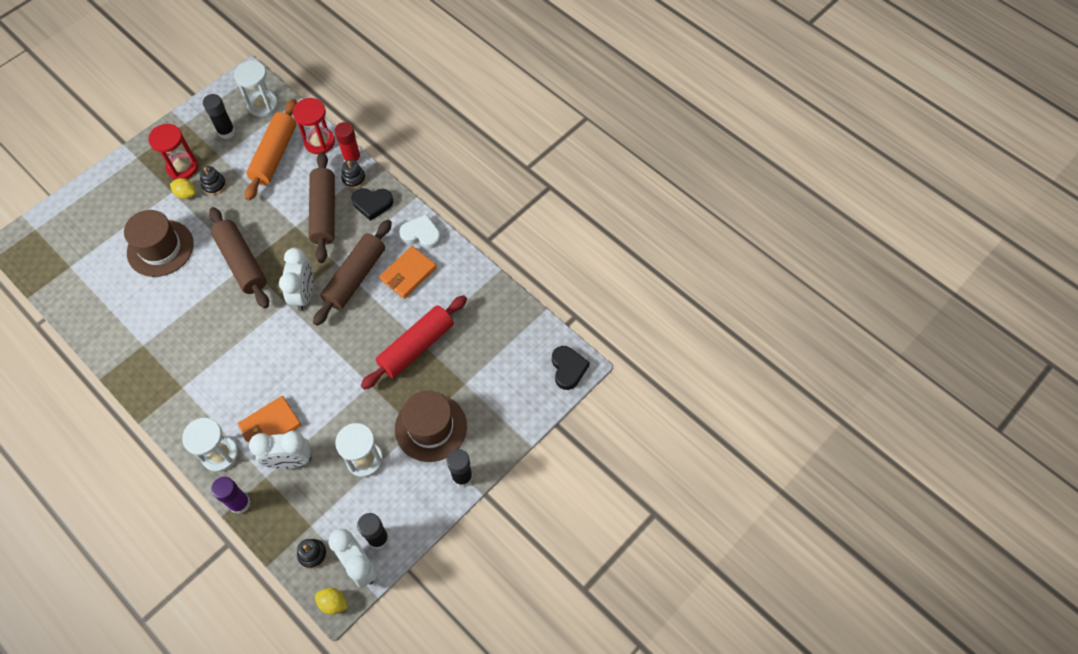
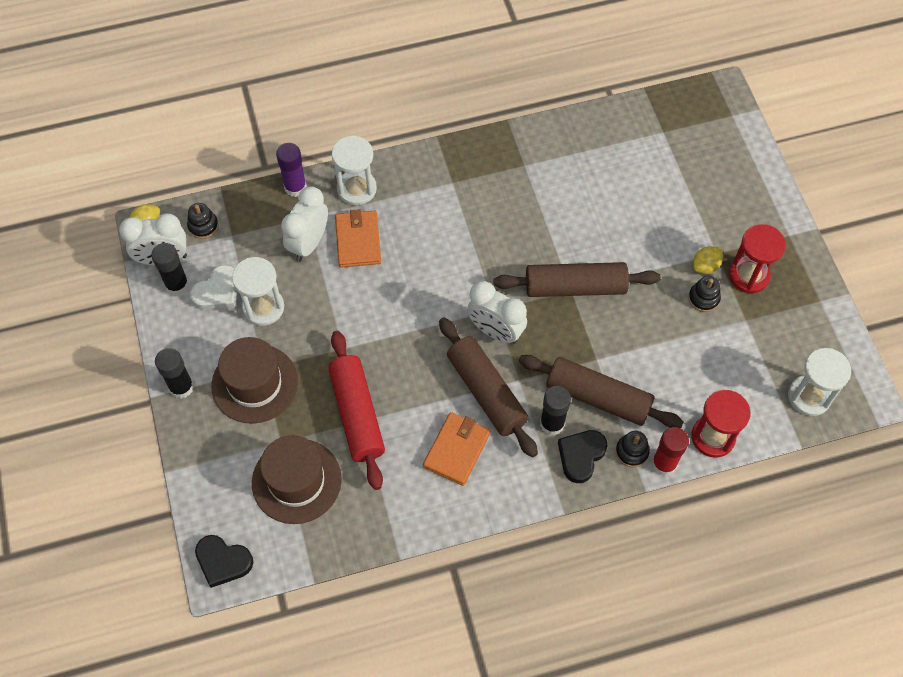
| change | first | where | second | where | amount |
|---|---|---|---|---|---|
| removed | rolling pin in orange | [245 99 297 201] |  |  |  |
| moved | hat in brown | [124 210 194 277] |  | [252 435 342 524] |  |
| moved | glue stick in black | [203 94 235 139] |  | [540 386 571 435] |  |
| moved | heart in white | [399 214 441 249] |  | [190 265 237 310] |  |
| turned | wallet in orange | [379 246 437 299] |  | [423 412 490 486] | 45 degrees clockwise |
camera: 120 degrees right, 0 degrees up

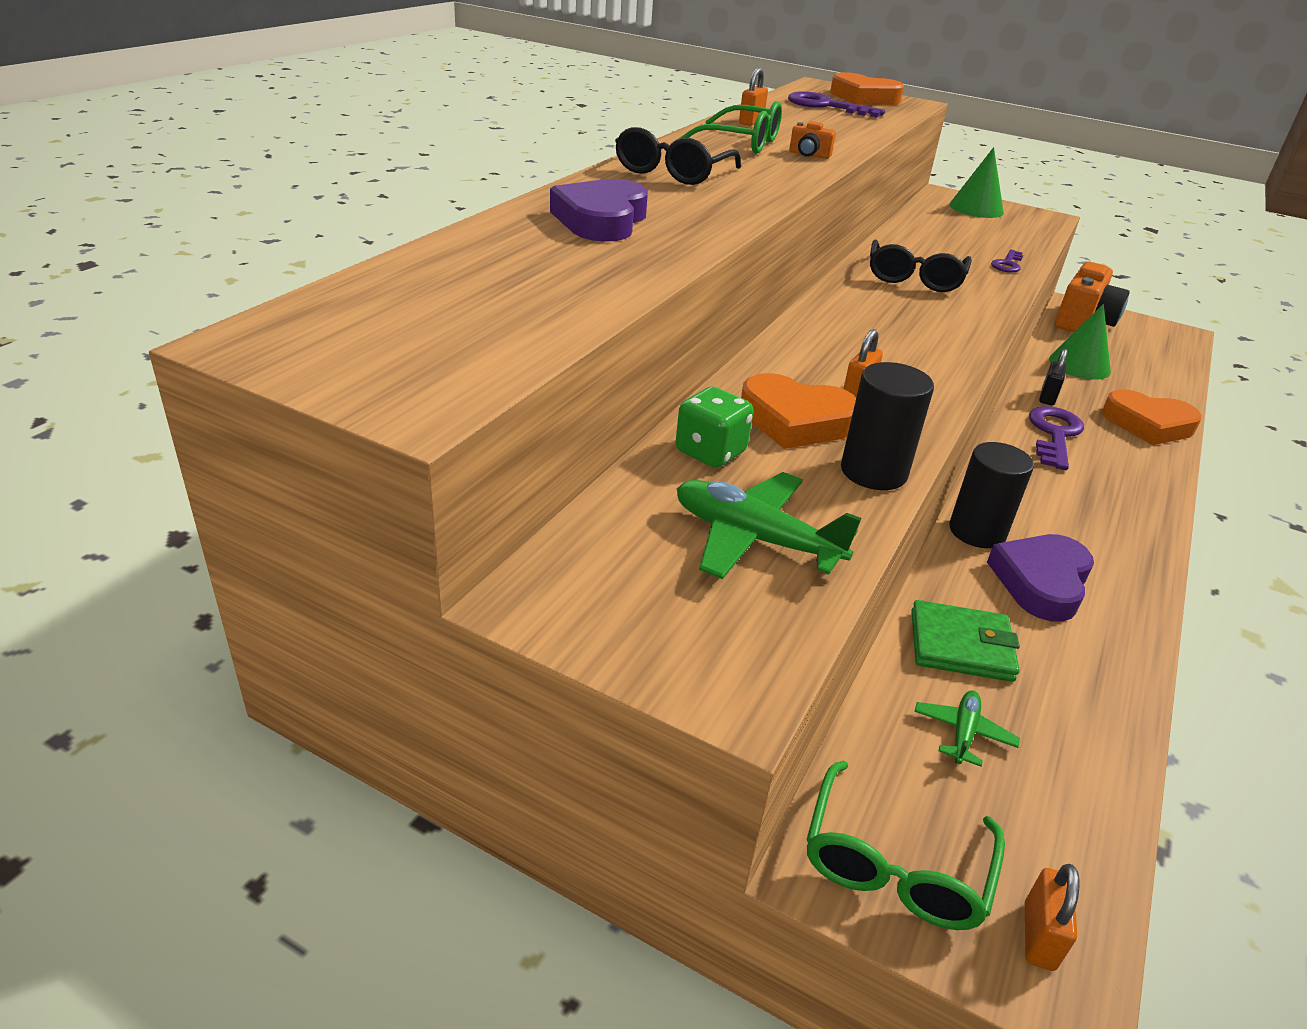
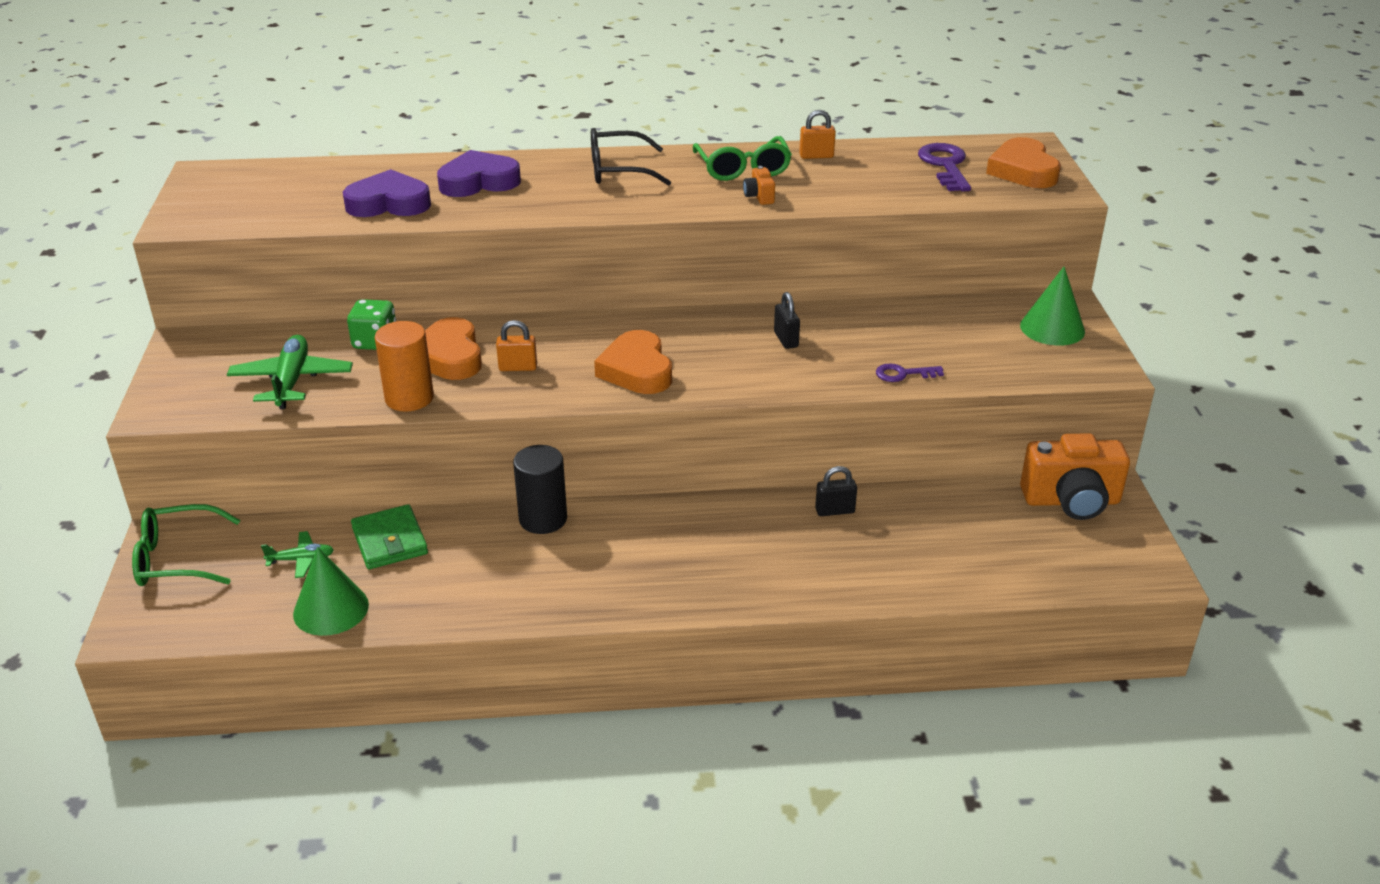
| change | first | where | second | where | amount |
|---|---|---|---|---|---|
| removed | padlock in orange | [1025 864 1079 971] |  |  |  |
| removed | key in purple | [1029 406 1084 470] |  |  |  |
| moved | heart in purple | [987 534 1094 622] |  | [343 169 431 217] |  |
| moved | cone in green | [1049 304 1111 380] |  | [293 547 369 636] |  |
| moved | heart in orange | [1102 389 1202 445] |  | [594 330 672 394] |  |
| replaced | glasses in black | [870 240 972 292] | padlock in black | [774 292 800 349] |  |
| recoloured | cylinder in black | [841 362 934 490] | cylinder in orange | [375 321 434 412] |  |
camera: 60 degrees right, 0 degrees up

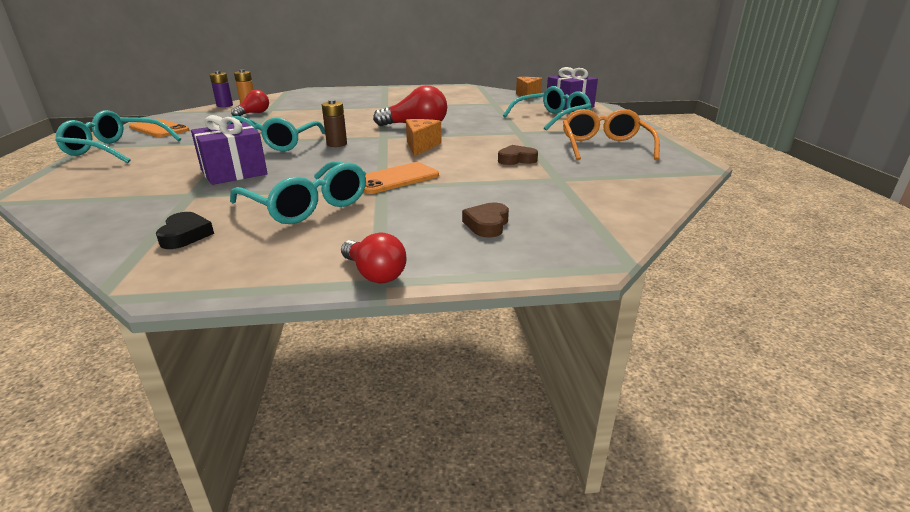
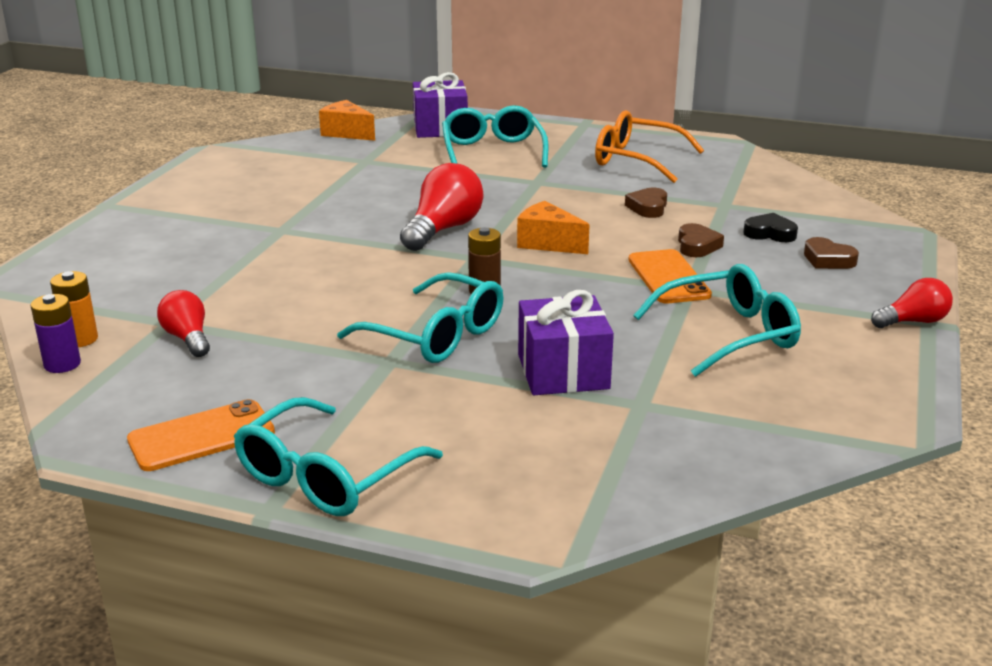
| change | first | where | second | where | amount |
|---|---|---|---|---|---|
| added |  |  | heart in brown | [678 223 724 257] |  |
| moved | heart in black | [156 212 214 249] |  | [743 213 798 242] |  |
camera: 65 degrees left, 0 degrees up

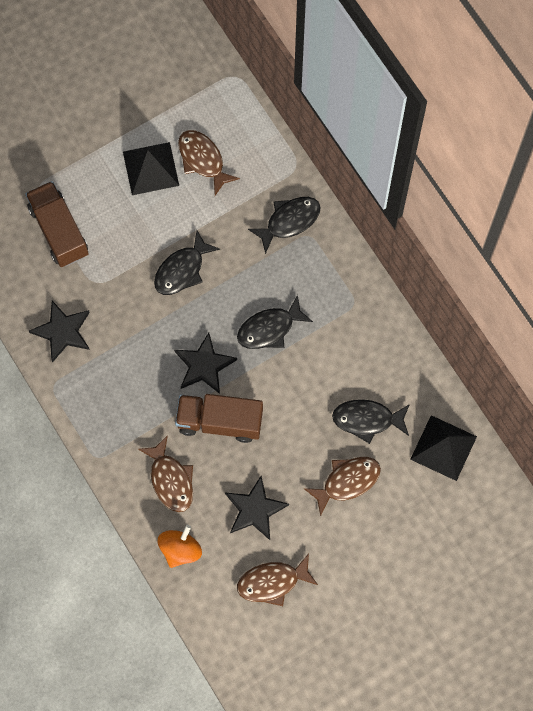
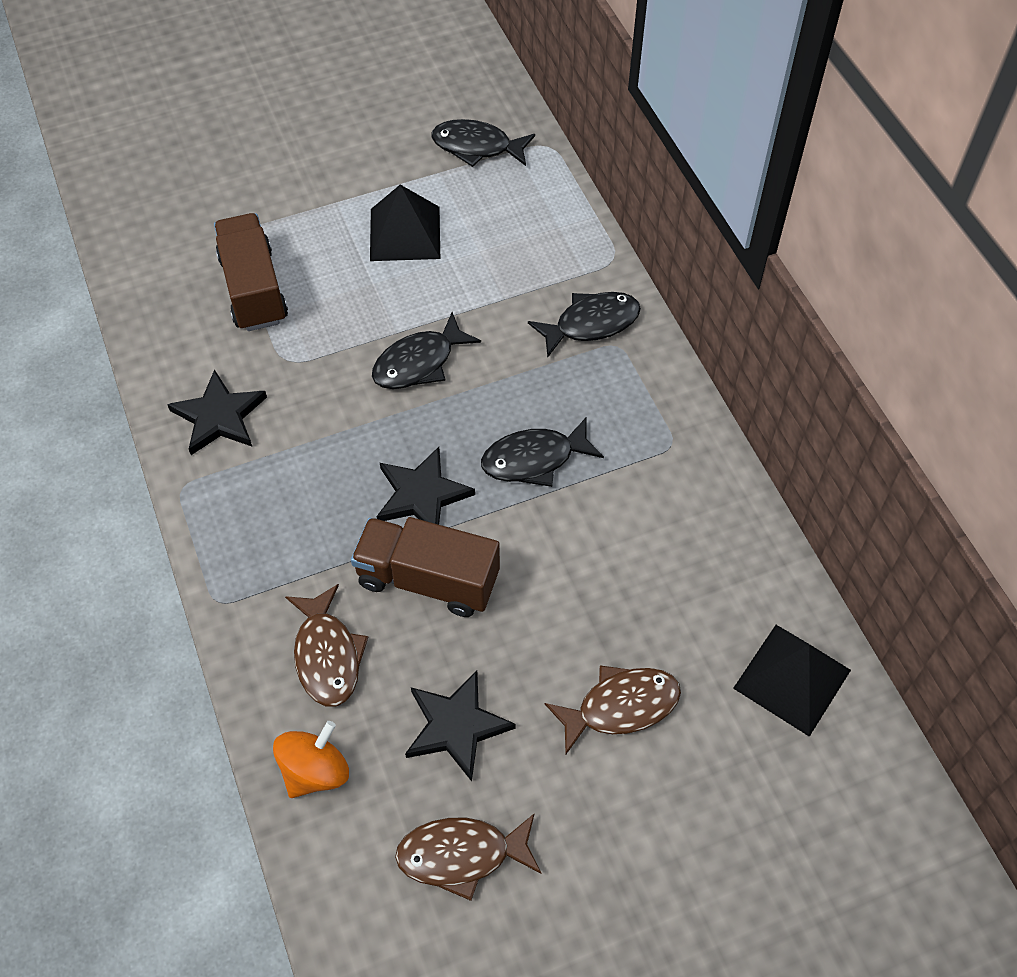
| change | first | where | second | where | amount |
|---|---|---|---|---|---|
| removed | fish in brown | [178 130 240 196] |  |  |  |
| moved | fish in black | [332 399 410 444] |  | [432 119 535 167] |  |
camera: 10 degrees right, 15 degrees down

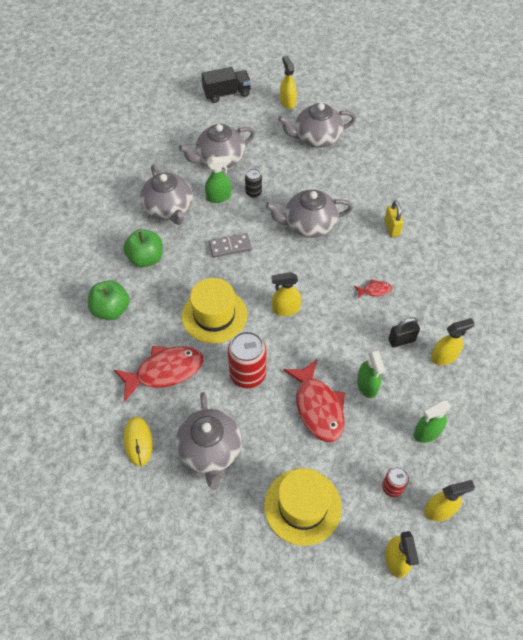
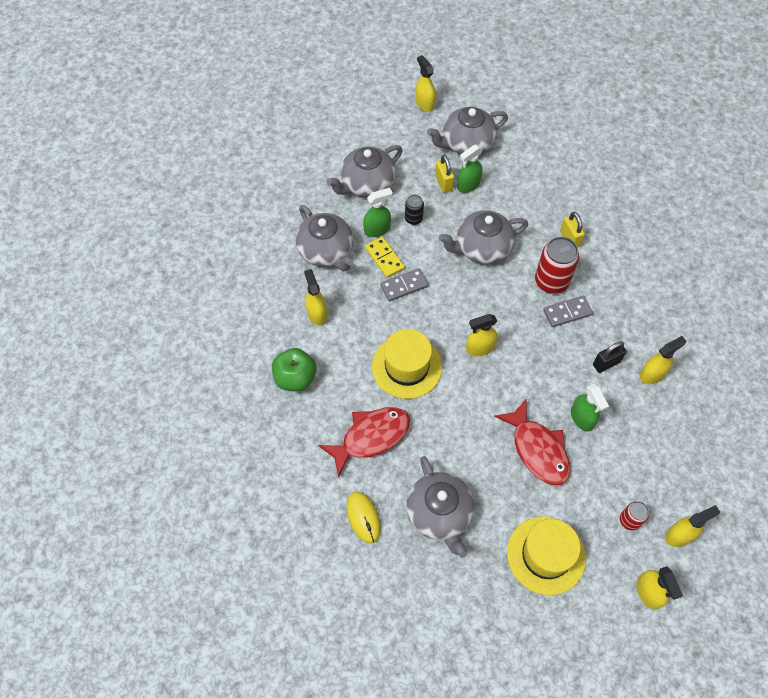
| change | first | where | second | where | amount |
|---|---|---|---|---|---|
| removed | truck in black | [201 67 251 103] |  |  |  |
| added |  |  | domino in yellow | [365 237 405 278] |  |
| added |  |  | padlock in yellow | [435 155 454 193] |  |
| moved | can in red | [228 331 266 388] |  | [535 237 579 294] |  |
| moved | spray bottle in green | [413 400 452 443] |  | [457 145 483 193] |  |
| replaced | apple in green | [123 229 163 268] | spray bottle in yellow | [304 269 327 326] |  |
| replaced | fish in red | [354 279 392 298] | domino in grey | [543 296 593 327] |  |
camera: 10 degrees left, 5 degrees up

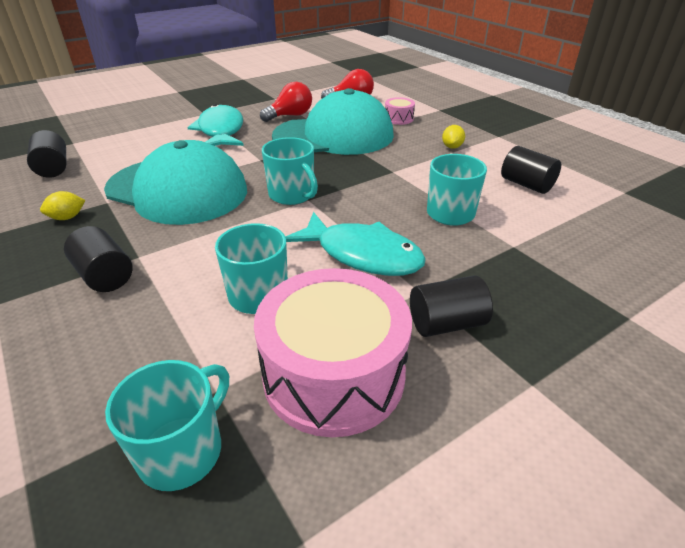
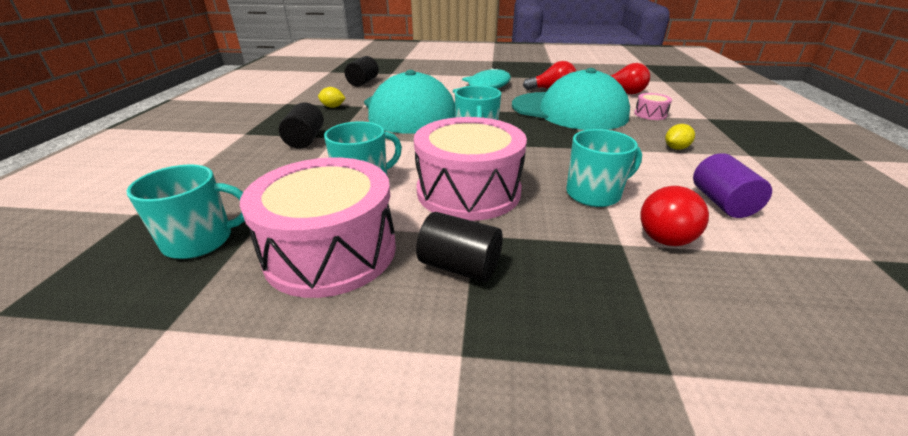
| change | first | where | second | where | amount |
|---|---|---|---|---|---|
| added |  |  | light bulb in red | [640 186 709 246] |  |
| replaced | fish in turquoise | [285 212 426 276] | drum in pink | [414 117 527 221] |  |
| recoloured | cylinder in black | [501 146 561 194] | cylinder in purple | [693 153 772 218] |  |
camera: 40 degrees right, 5 degrees down

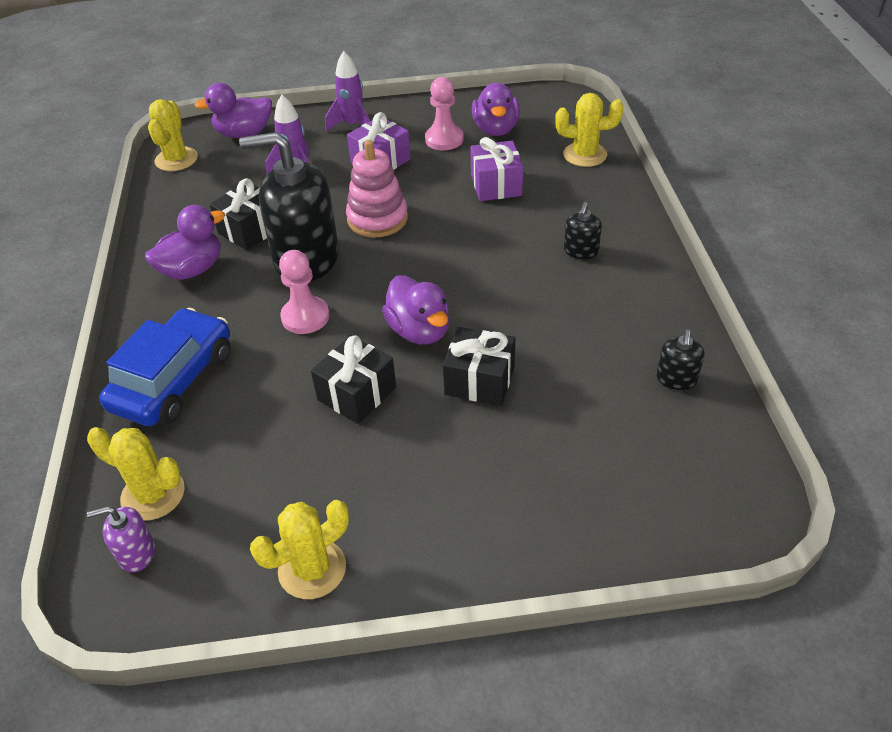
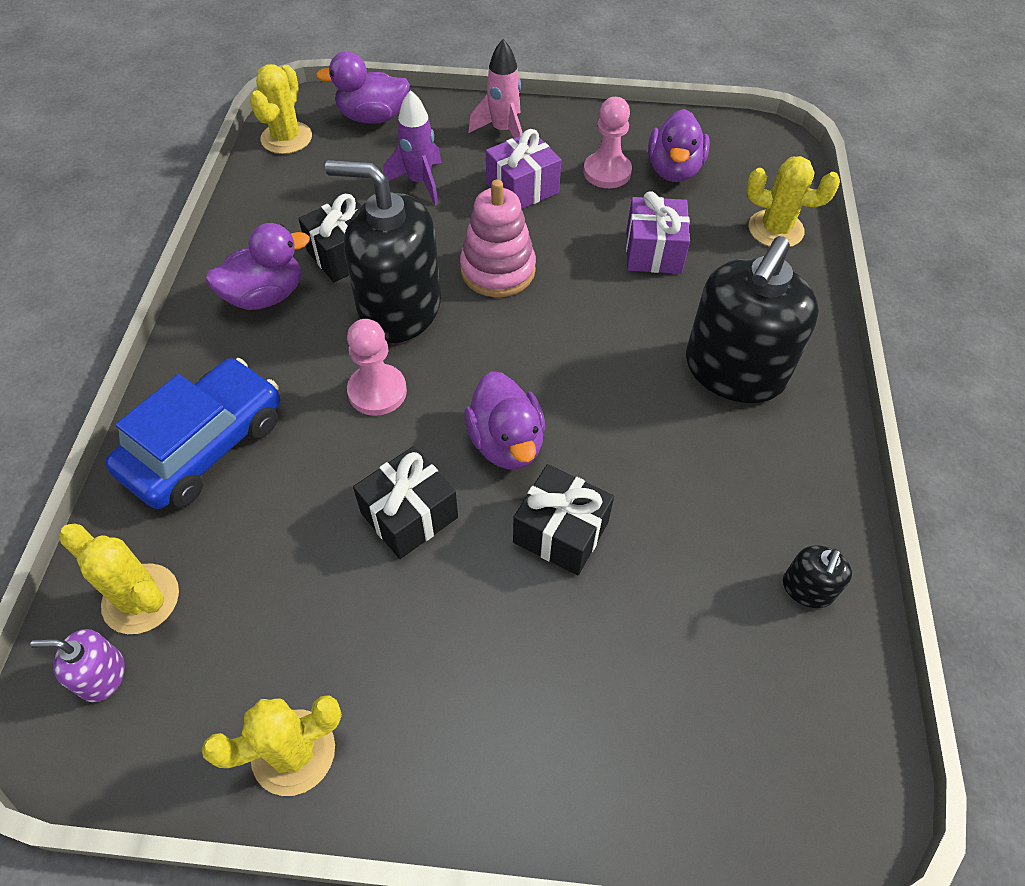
| change | first | where | second | where | amount |
|---|---|---|---|---|---|
| recoloured | rocket in purple | [325 51 370 131] | rocket in pink | [468 39 523 138] |  |
| resized | soap dispenser in black | [564 202 602 259] |  | [686 236 819 403] | x2.34 |
camera: 10 degrees right, 10 degrees up

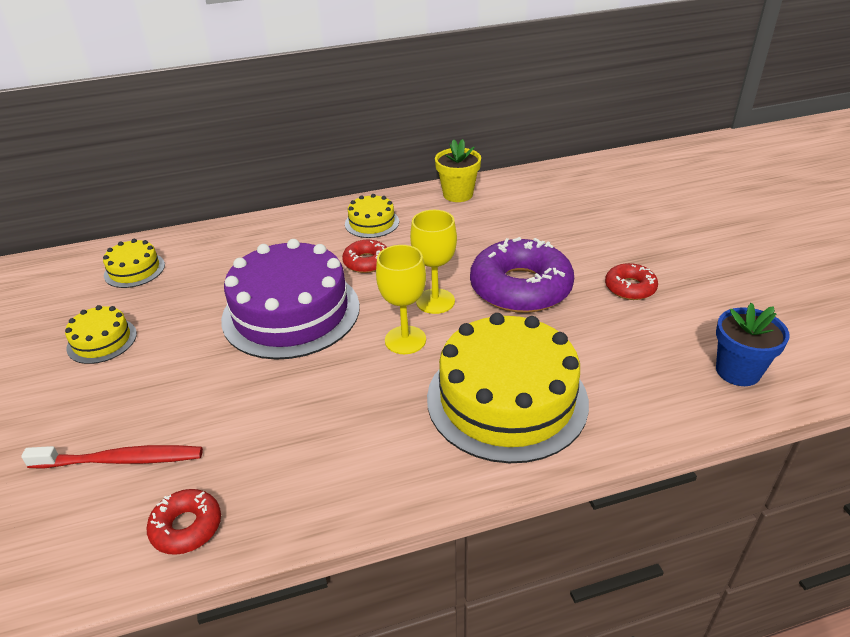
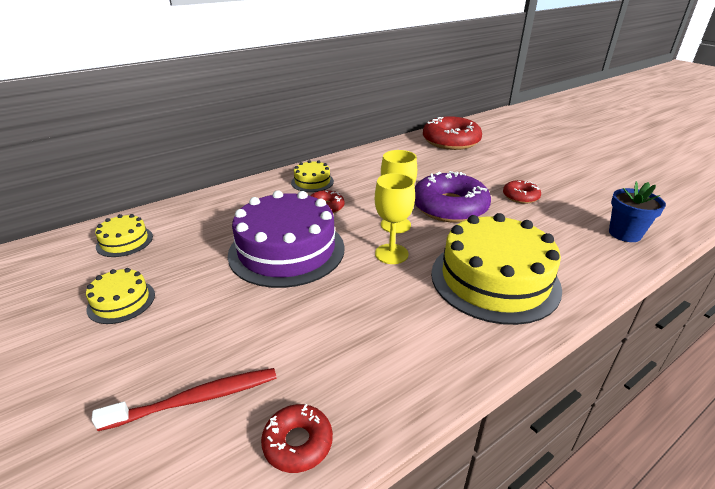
| change | first | where | second | where | amount |
|---|---|---|---|---|---|
| removed | flower pot in yellow | [435 139 481 202] |  |  |  |
| added |  |  | donut in red | [423 116 482 150] |  |
camera: 20 degrees left, 5 degrees down

